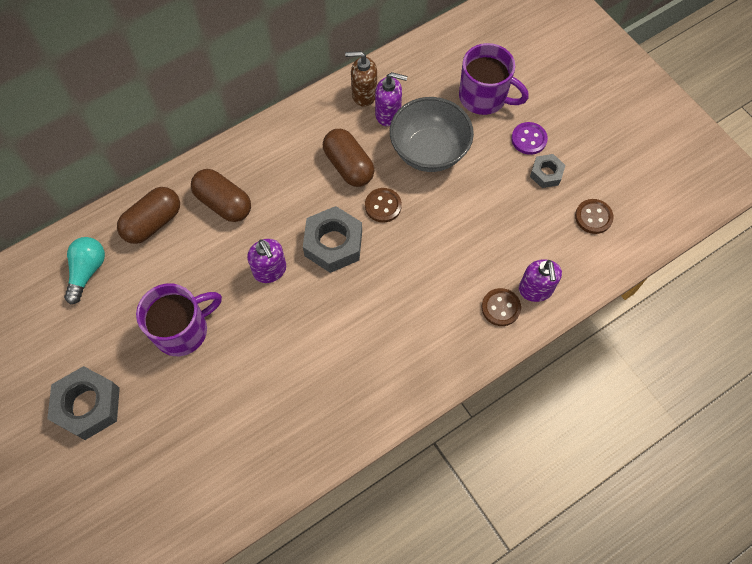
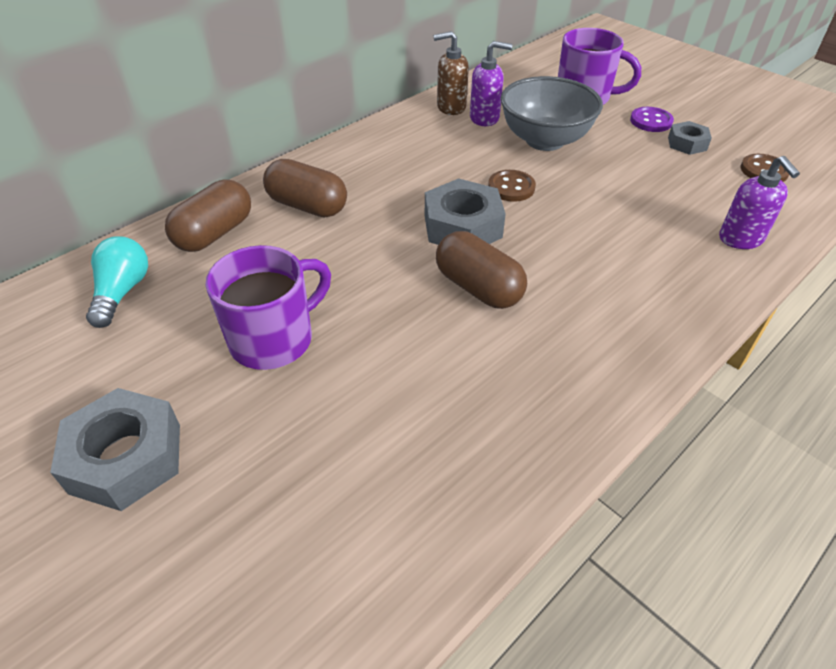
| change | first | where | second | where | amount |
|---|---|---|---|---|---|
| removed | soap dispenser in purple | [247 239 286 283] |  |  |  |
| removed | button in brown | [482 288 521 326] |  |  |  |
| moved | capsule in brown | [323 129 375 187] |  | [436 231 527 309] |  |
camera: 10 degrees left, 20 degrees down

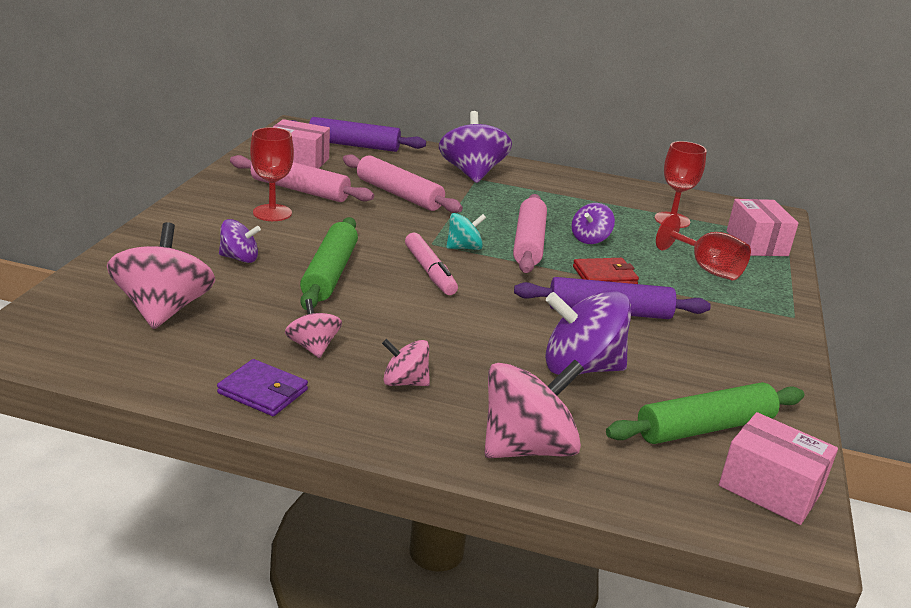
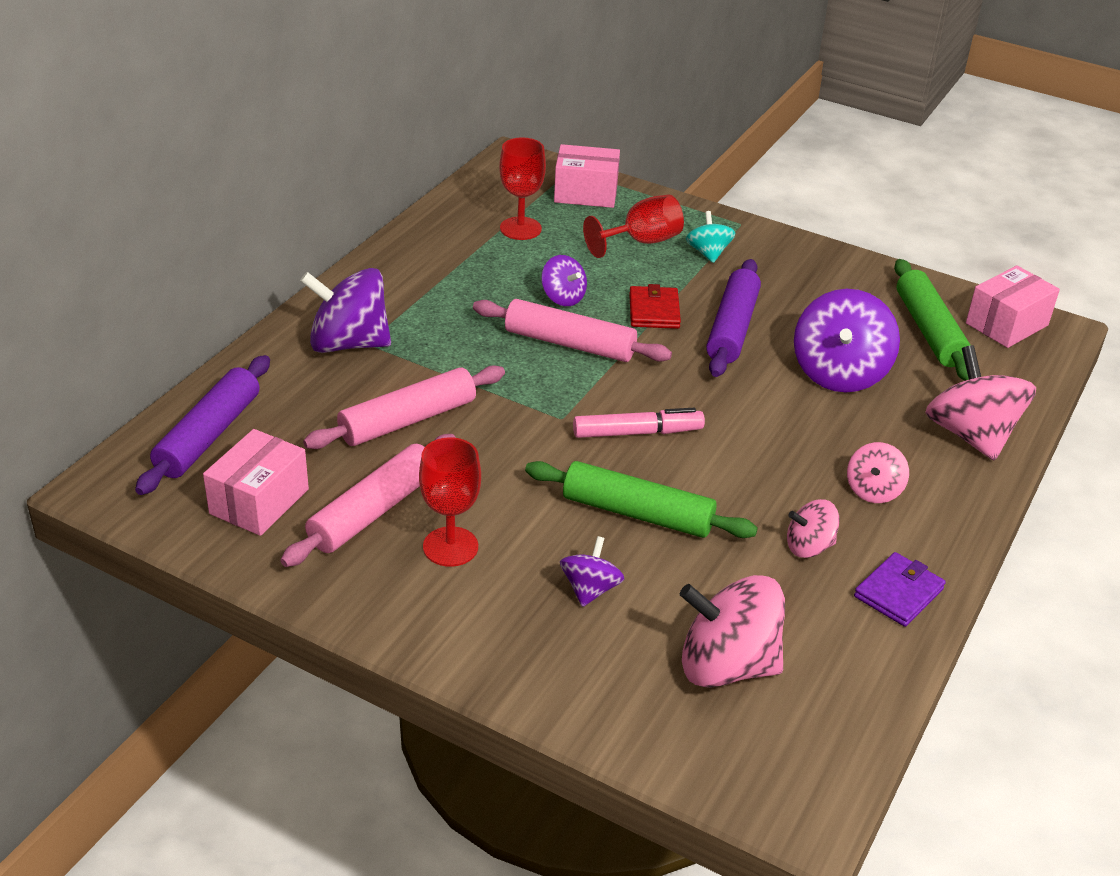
| change | first | where | second | where | amount |
|---|---|---|---|---|---|
| moved | spinning top in turquoise | [446 213 486 250] |  | [686 211 736 263] |  |
camera: 75 degrees left, 10 degrees up

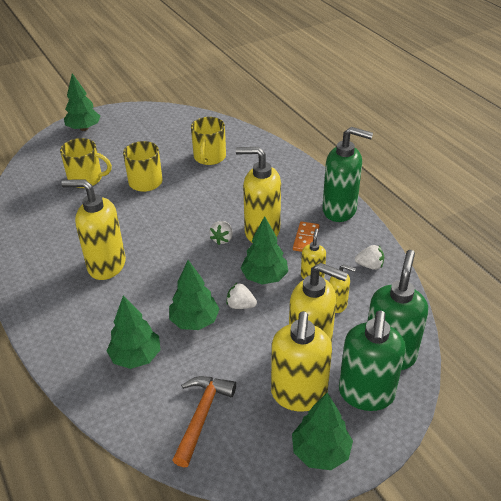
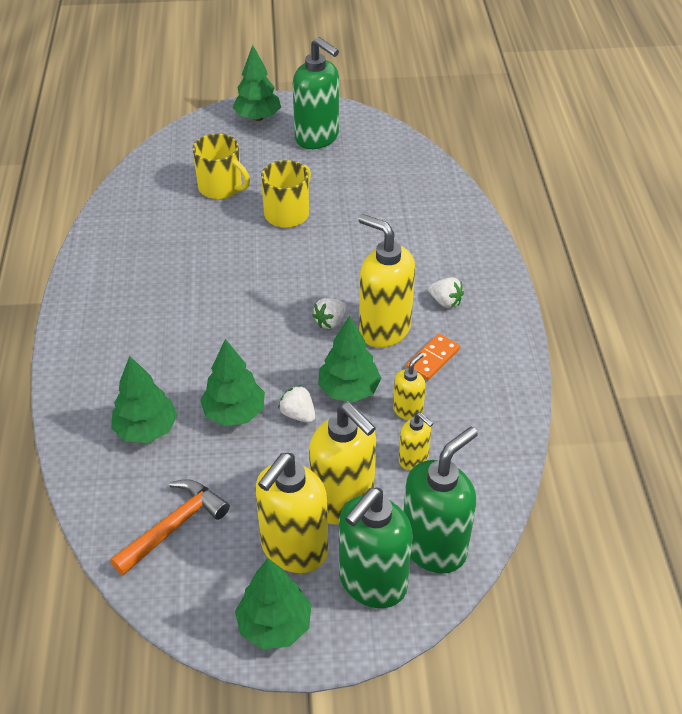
| change | first | where | second | where | amount |
|---|---|---|---|---|---|
| removed | soap dispenser in yellow | [61 179 126 280] |  |  |  |
| removed | mug in yellow | [191 117 226 165] |  |  |  |
| moved | soap dispenser in green | [322 127 373 222] |  | [293 37 339 149] |  |
| moved | strawberry in white | [355 245 384 270] |  | [428 277 464 308] |  |
camera: 25 degrees right, 5 degrees up

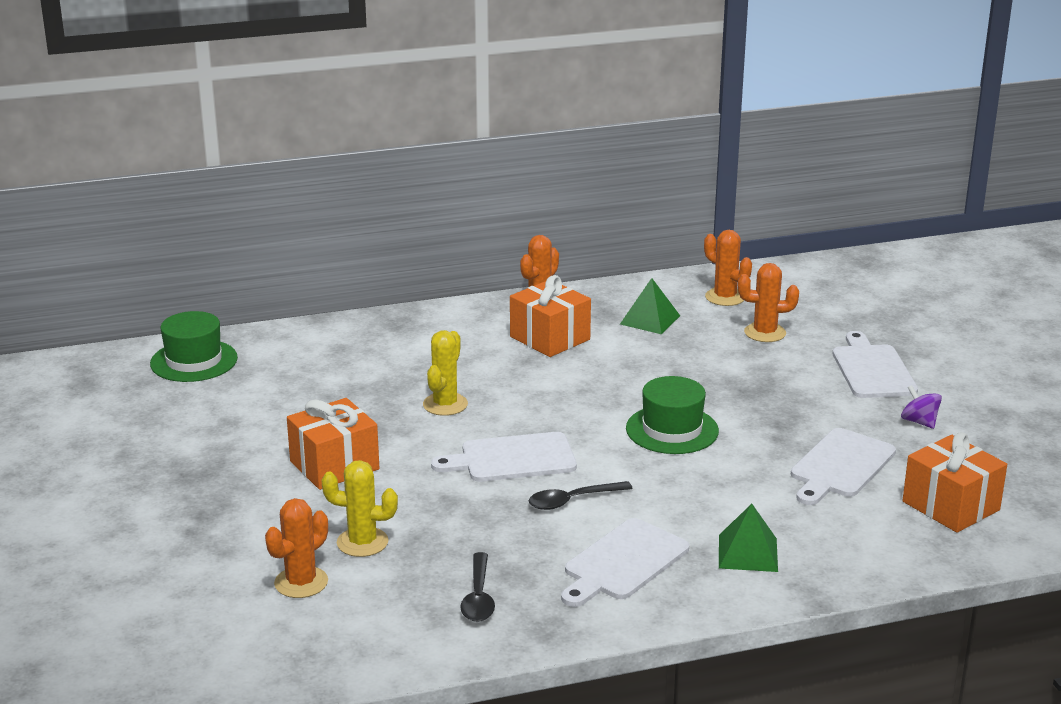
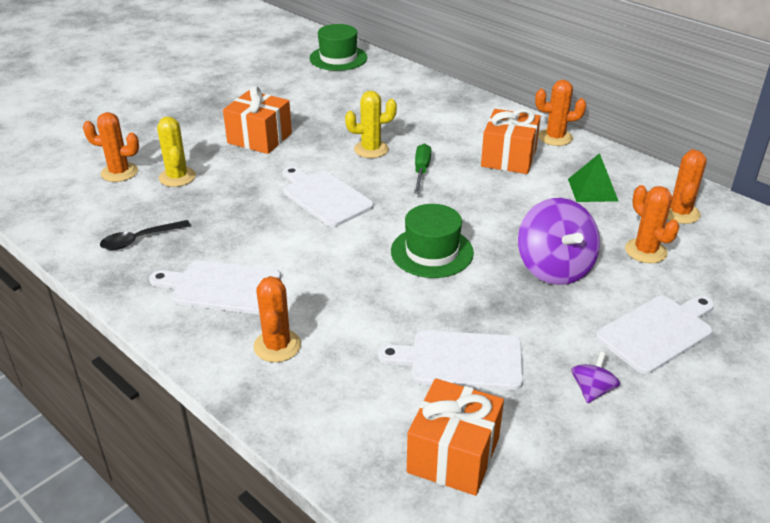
| change | first | where | second | where | amount |
|---|---|---|---|---|---|
| removed | spoon in black | [529 481 633 510] |  |  |  |
| added |  |  | screwdriver in green | [414 143 431 194] |  |
| added |  |  | spinning top in purple | [518 198 600 285] |  |
| replaced | pyramid in green | [719 504 778 572] | cactus in orange | [253 276 301 362] |  |
camera: 60 degrees right, 10 degrees up

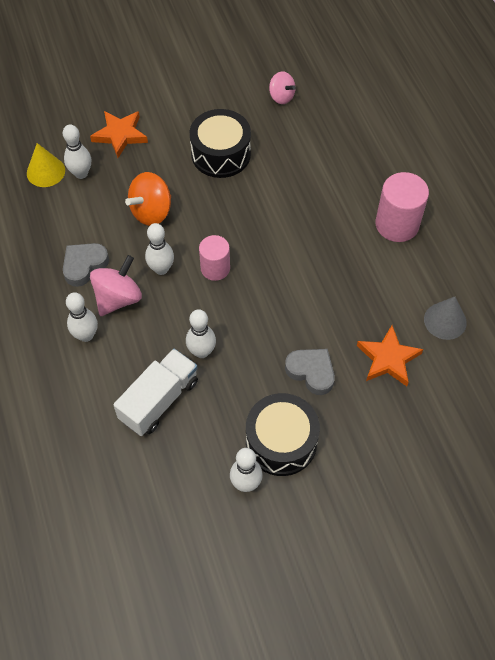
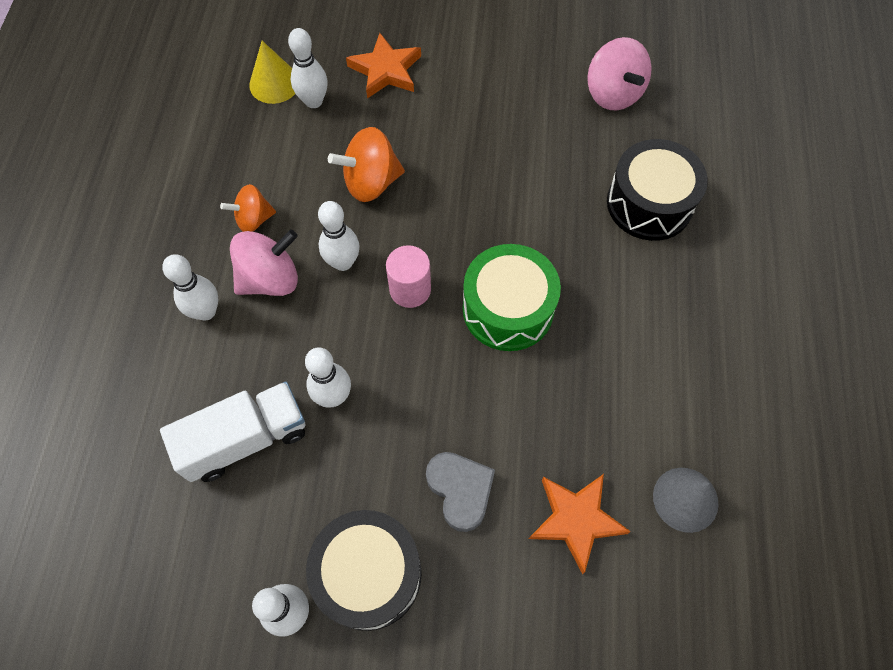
| change | first | where | second | where | amount |
|---|---|---|---|---|---|
| removed | cylinder in pink | [375 172 429 242] |  |  |  |
| added |  |  | drum in green | [463 244 561 351] |  |
| moved | drum in black | [190 109 251 178] |  | [607 139 708 241] |  |
| replaced | heart in grey | [63 243 109 287] | spinning top in orange | [220 184 276 232] |  |
| resized | spinning top in pink | [269 71 296 104] |  | [588 37 651 110] | x1.55 |
camera: 25 degrees right, 5 degrees up

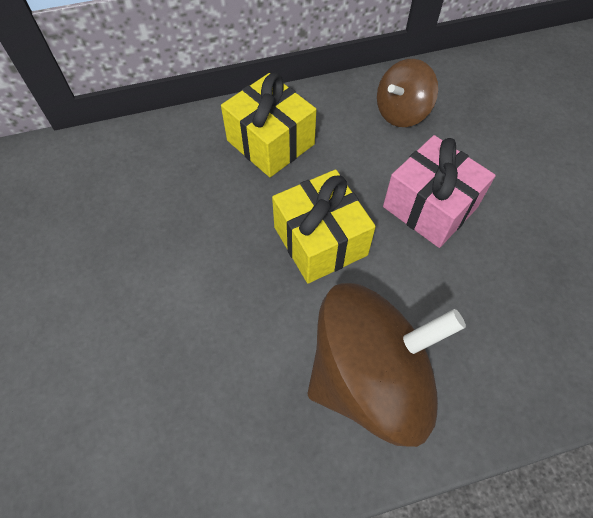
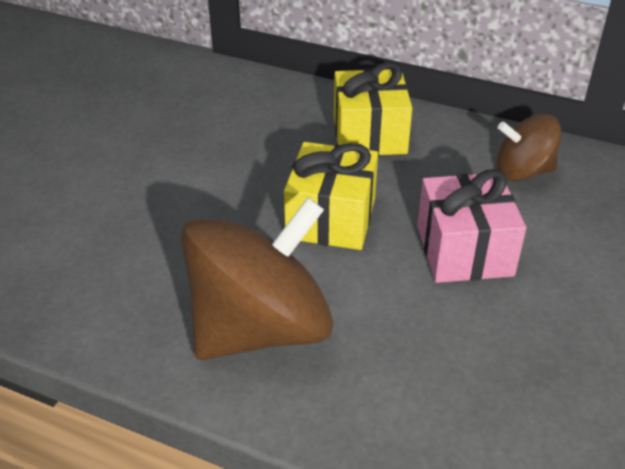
| change | first | where | second | where | amount |
|---|---|---|---|---|---|
| turned | spinning top in brown | [308 283 466 447] |  | [181 197 333 360] | 60 degrees counterclockwise |
camera: 40 degrees right, 20 degrees down

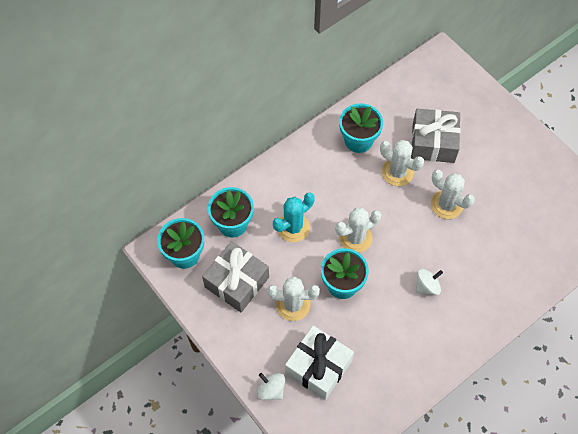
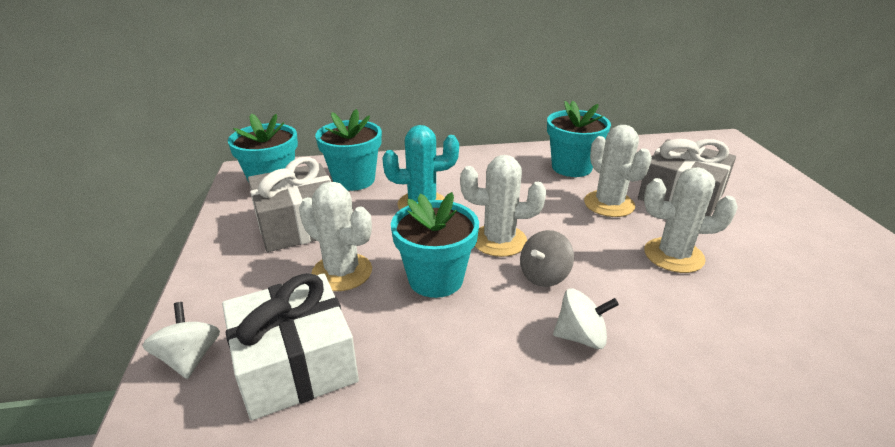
| change | first | where | second | where | amount |
|---|---|---|---|---|---|
| added |  |  | spinning top in grey | [520 230 574 287] |  |
| turned | cactus in white | [431 169 475 219] |  | [644 167 738 273] | 60 degrees counterclockwise |
camera: 30 degrees right, 30 degrees down

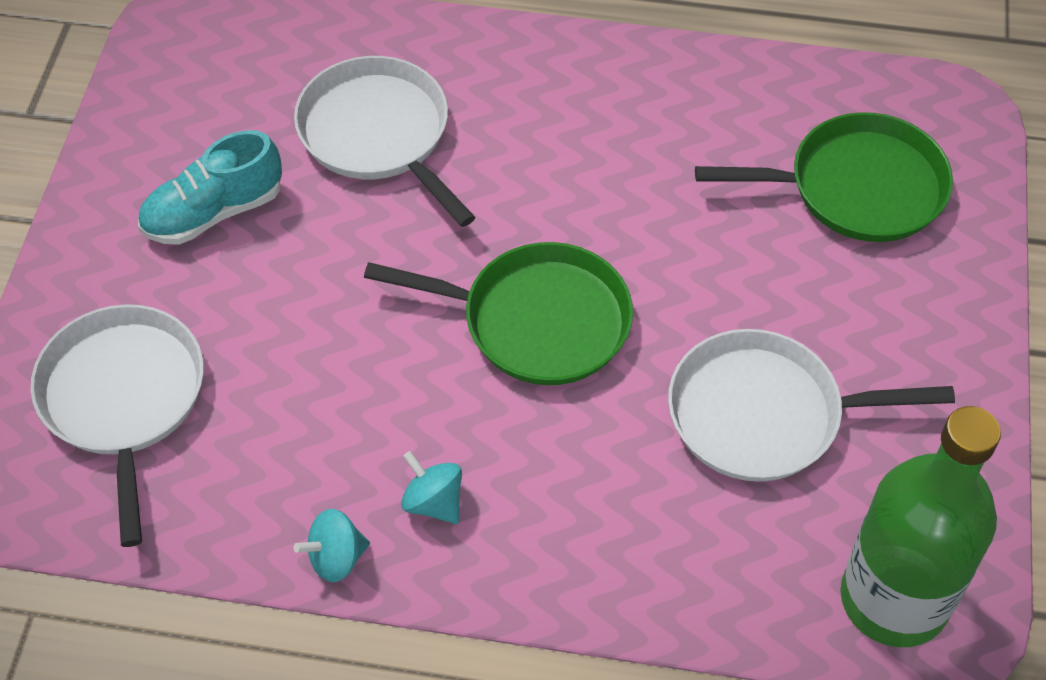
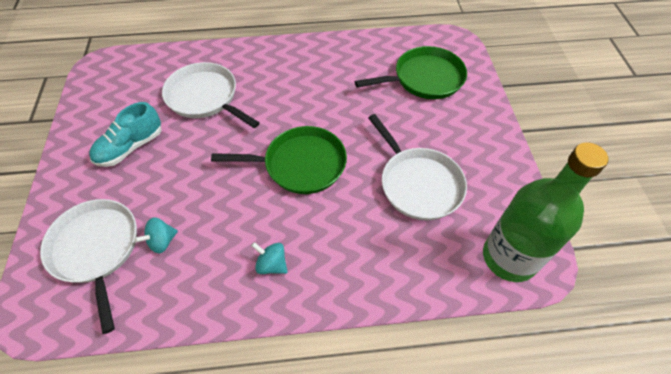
| change | first | where | second | where | amount |
|---|---|---|---|---|---|
| moved | spinning top in turquoise | [294 509 370 582] |  | [134 217 178 253] |  |
| turned | pan in white | [668 329 955 482] |  | [368 114 467 221] | 105 degrees counterclockwise |
camera: 15 degrees left, 0 degrees up

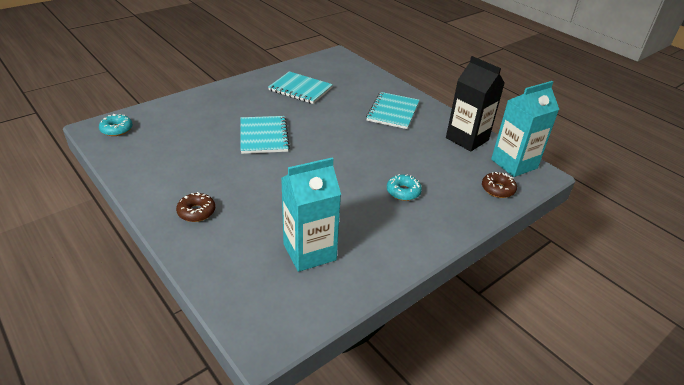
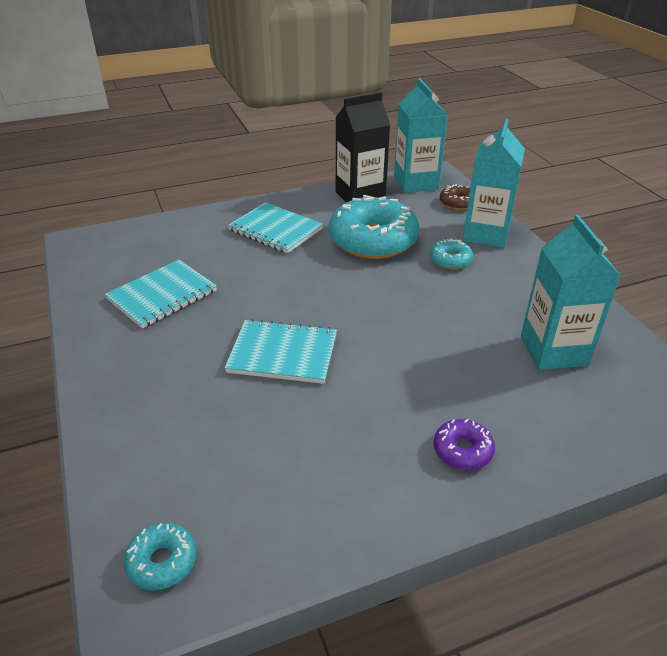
| change | first | where | second | where | amount |
|---|---|---|---|---|---|
| added |  |  | donut in turquoise | [329 195 419 259] |  |
| added |  |  | carton in turquoise | [463 119 525 248] |  |
| recoloured | donut in brown | [176 192 215 222] | donut in purple | [433 419 495 470] |  |
camera: 70 degrees left, 0 degrees up

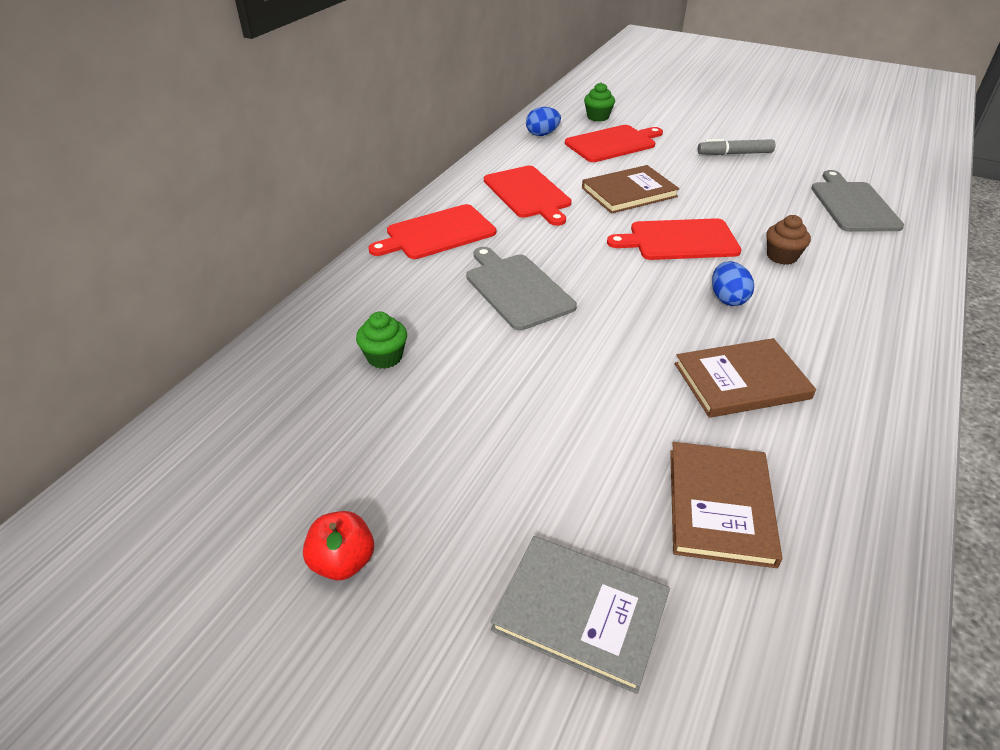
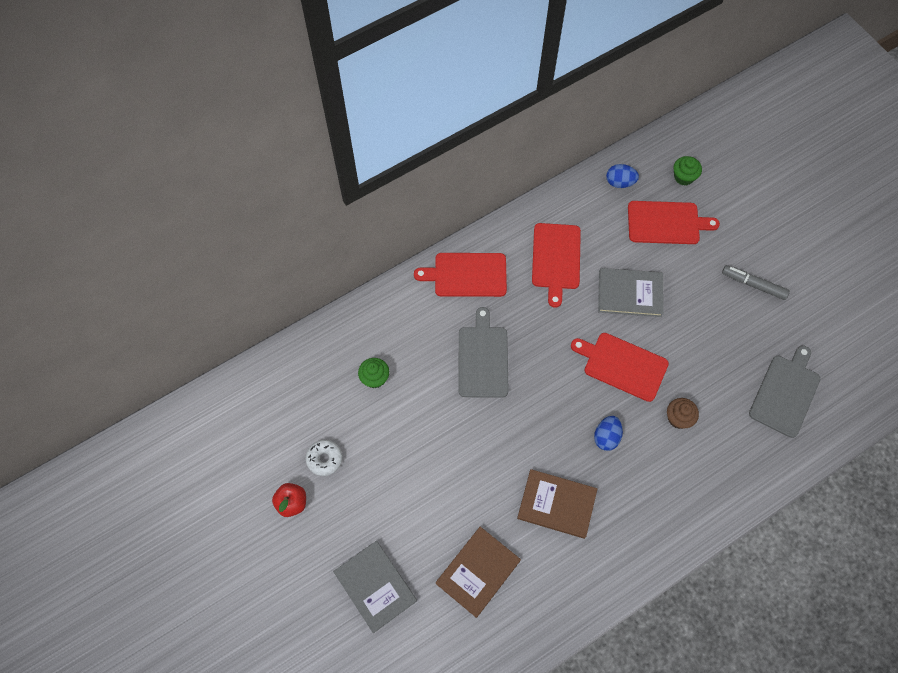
| change | first | where | second | where | amount |
|---|---|---|---|---|---|
| added |  |  | donut in white | [306 440 343 476] |  |
| recoloured | book in brown | [582 165 680 214] | book in grey | [598 268 664 317] |  |
camera: 30 degrees right, 25 degrees up

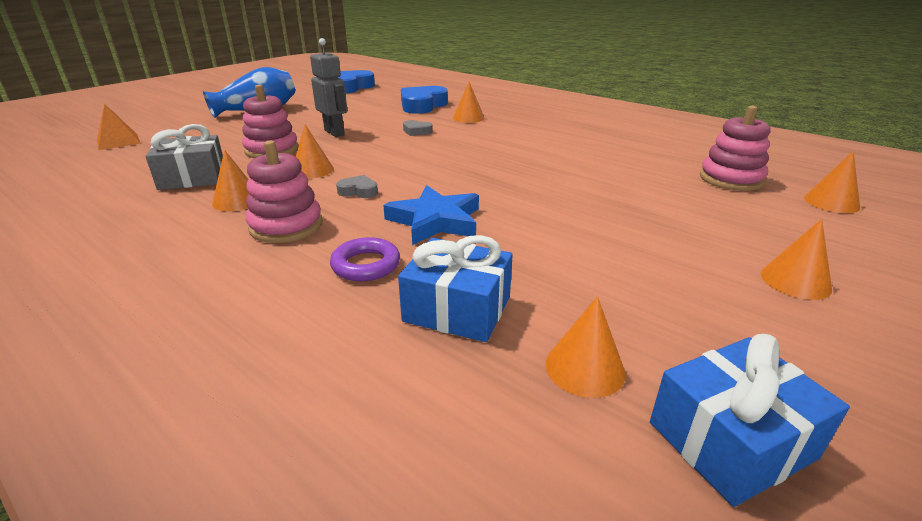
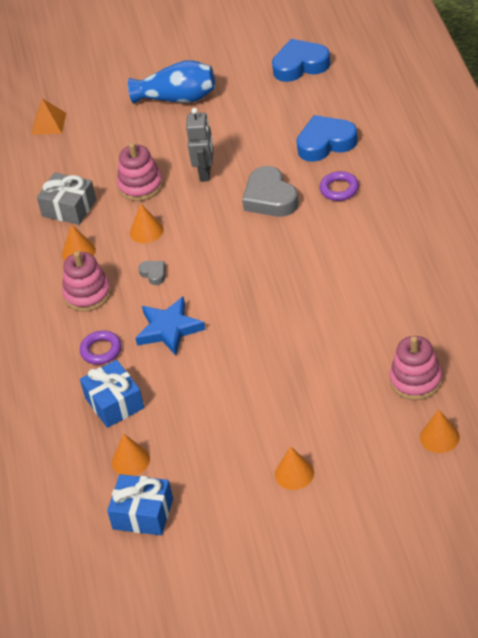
| change | first | where | second | where | amount |
|---|---|---|---|---|---|
| replaced | cone in orange | [453 82 485 123] | ring in purple | [319 171 359 201] |  |
| resized | heart in grey | [403 120 433 136] |  | [242 166 299 217] | x2.09 |
camera: 45 degrees right, 15 degrees up

